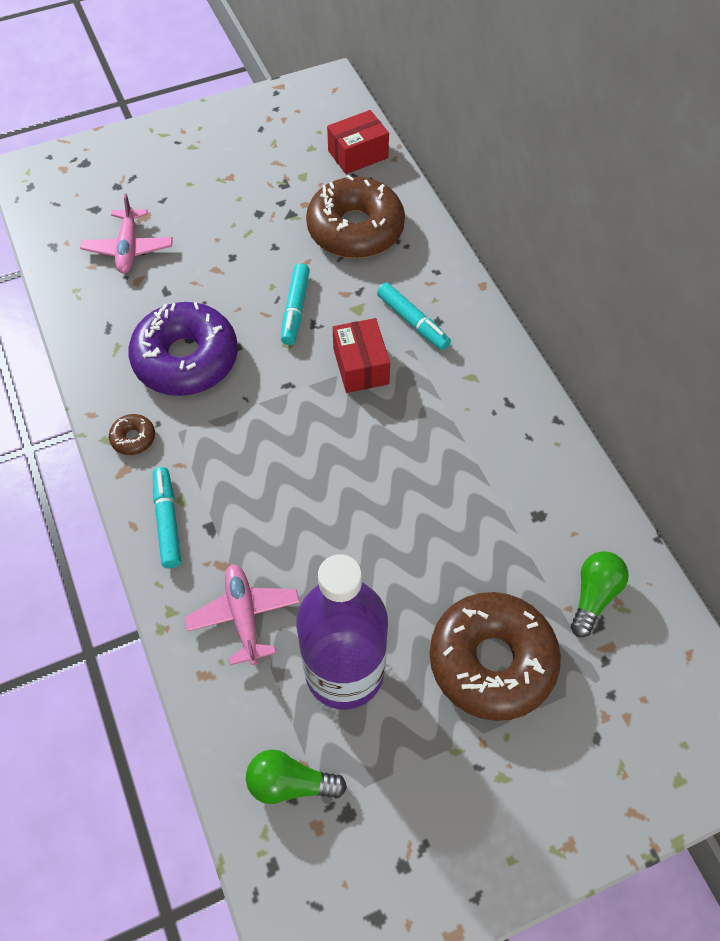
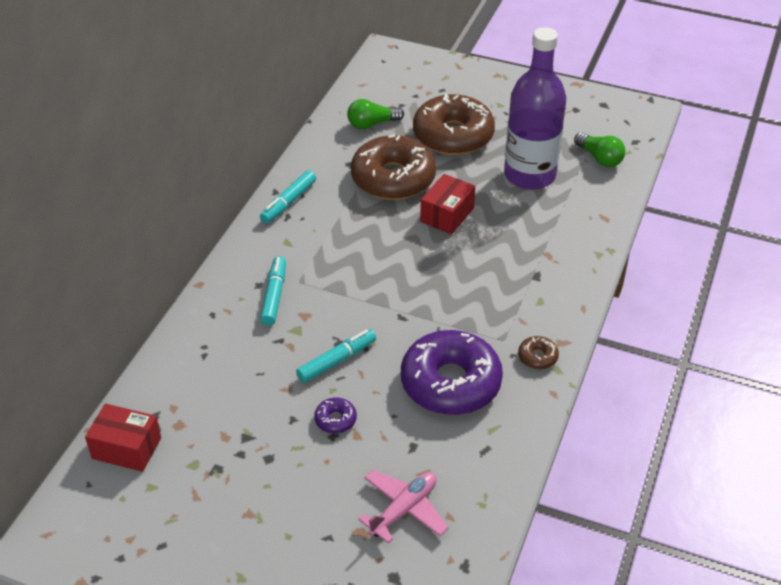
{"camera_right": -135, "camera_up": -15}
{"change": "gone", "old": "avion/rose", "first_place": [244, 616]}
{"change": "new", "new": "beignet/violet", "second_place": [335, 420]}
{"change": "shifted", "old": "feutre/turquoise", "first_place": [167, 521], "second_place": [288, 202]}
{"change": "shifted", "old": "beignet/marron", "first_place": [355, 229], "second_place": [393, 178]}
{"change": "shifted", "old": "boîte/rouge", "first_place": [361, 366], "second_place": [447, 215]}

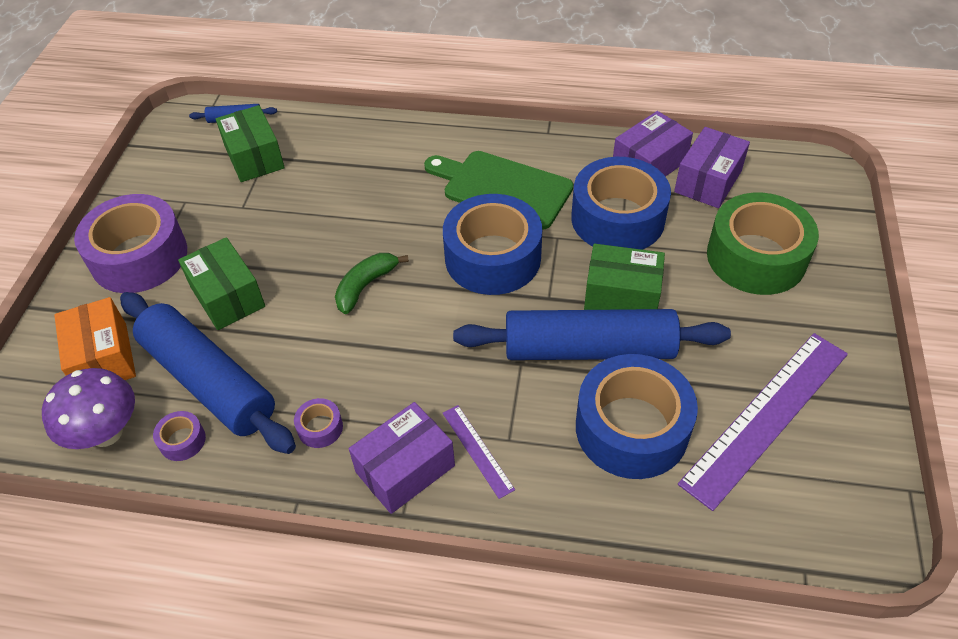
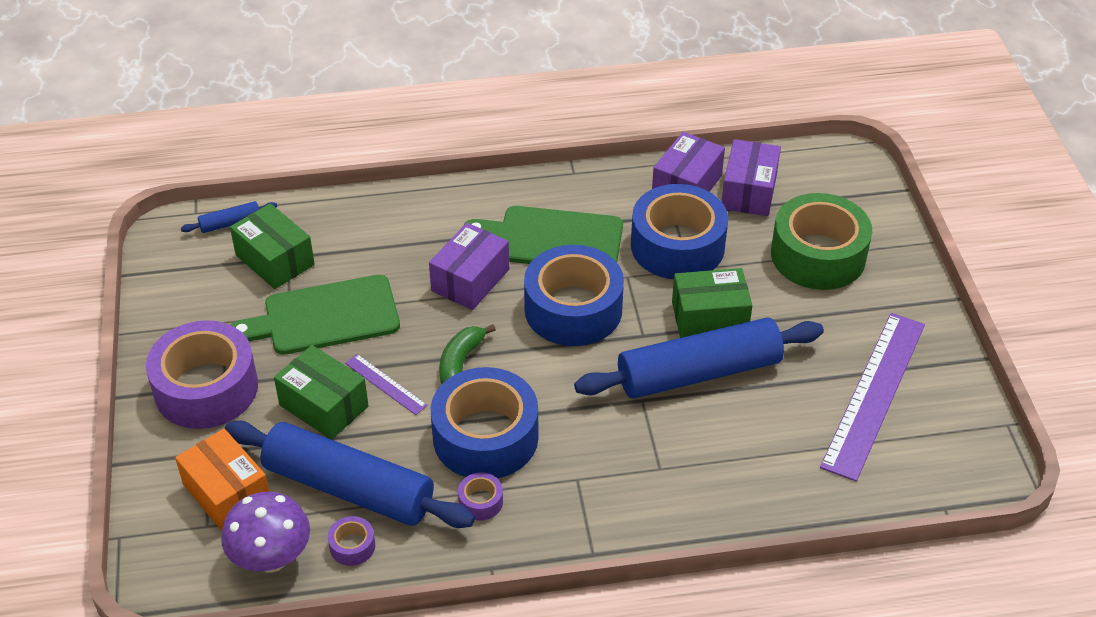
{"camera_right": -20, "camera_up": -5}
{"change": "new", "new": "planche à découper/vert", "second_place": [324, 317]}
{"change": "shifted", "old": "boîte/violet", "first_place": [405, 469], "second_place": [470, 280]}
{"change": "shifted", "old": "règle/violet", "first_place": [477, 450], "second_place": [386, 384]}
{"change": "shifted", "old": "ruban adhésif/bleu", "first_place": [631, 428], "second_place": [485, 437]}

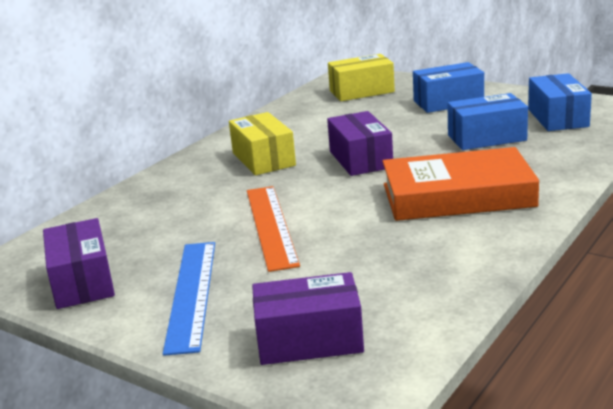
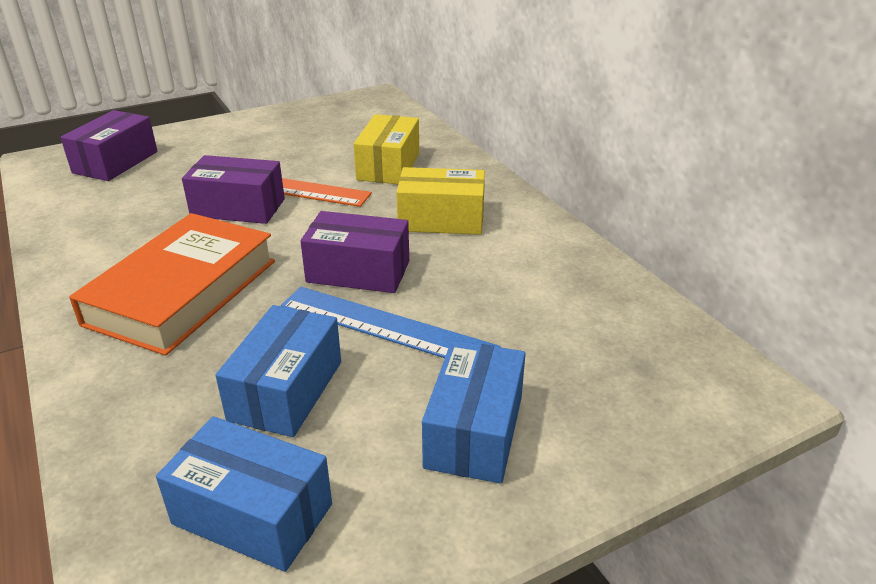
{"camera_right": 115, "camera_up": 10}
{"change": "shifted", "old": "boîte/violet", "first_place": [82, 282], "second_place": [238, 208]}
{"change": "shifted", "old": "règle/bleu", "first_place": [192, 293], "second_place": [386, 327]}
{"change": "shifted", "old": "boîte/jaune", "first_place": [361, 91], "second_place": [388, 166]}

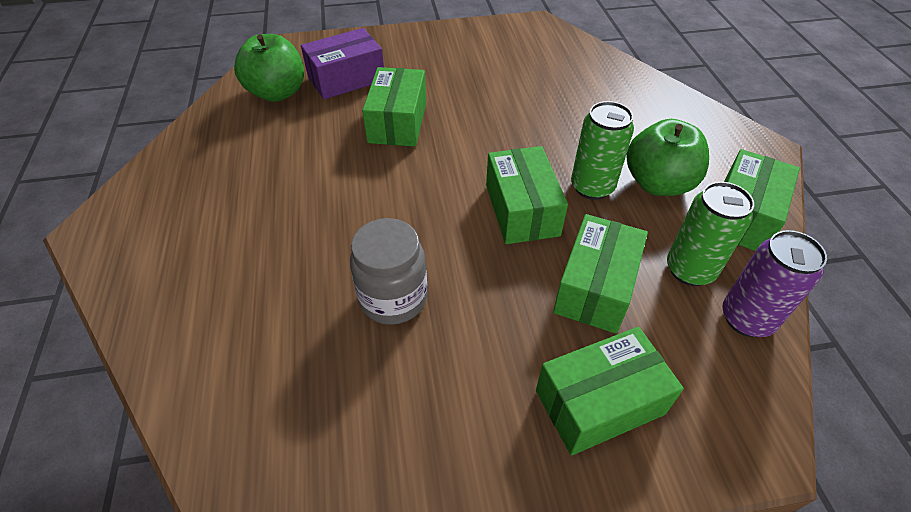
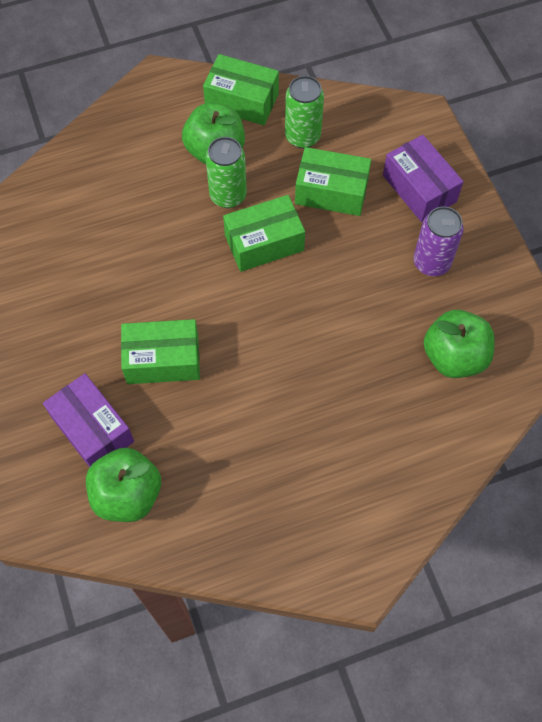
{"camera_right": -100, "camera_up": 15}
{"change": "gone", "old": "bocal/gris", "first_place": [393, 298]}
{"change": "new", "new": "pomme/vert", "second_place": [454, 357]}
{"change": "shifted", "old": "canette/violet", "first_place": [746, 318], "second_place": [431, 263]}
{"change": "repainted", "old": "boîte/vert", "new": "boîte/violet", "first_place": [599, 402], "second_place": [419, 188]}

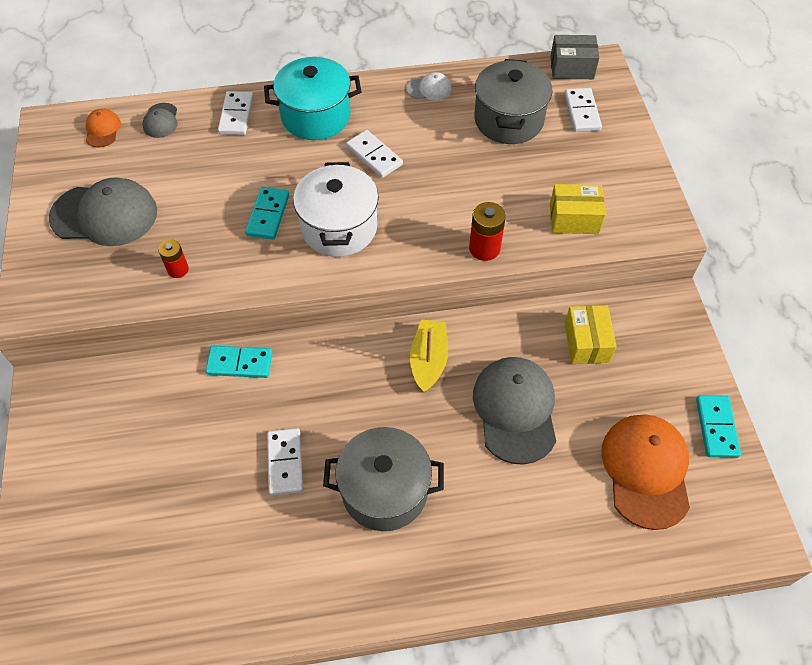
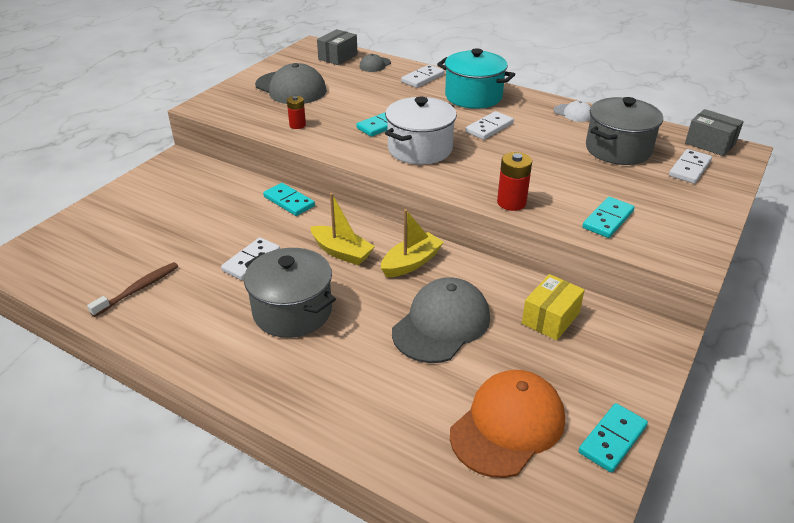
{"camera_right": 40, "camera_up": -20}
{"change": "new", "new": "brosse à dents/marron", "second_place": [138, 289]}
{"change": "new", "new": "bateau/jaune", "second_place": [341, 252]}
{"change": "swapped", "old": "casquette/orange", "new": "boîte/gris", "first_place": [102, 130], "second_place": [338, 57]}
{"change": "swapped", "old": "boîte/jaune", "new": "domino/turquoise", "first_place": [574, 219], "second_place": [607, 219]}
{"change": "rotated", "old": "domino/blanc", "first_place": [374, 156], "second_place": [489, 128], "degrees": 45}

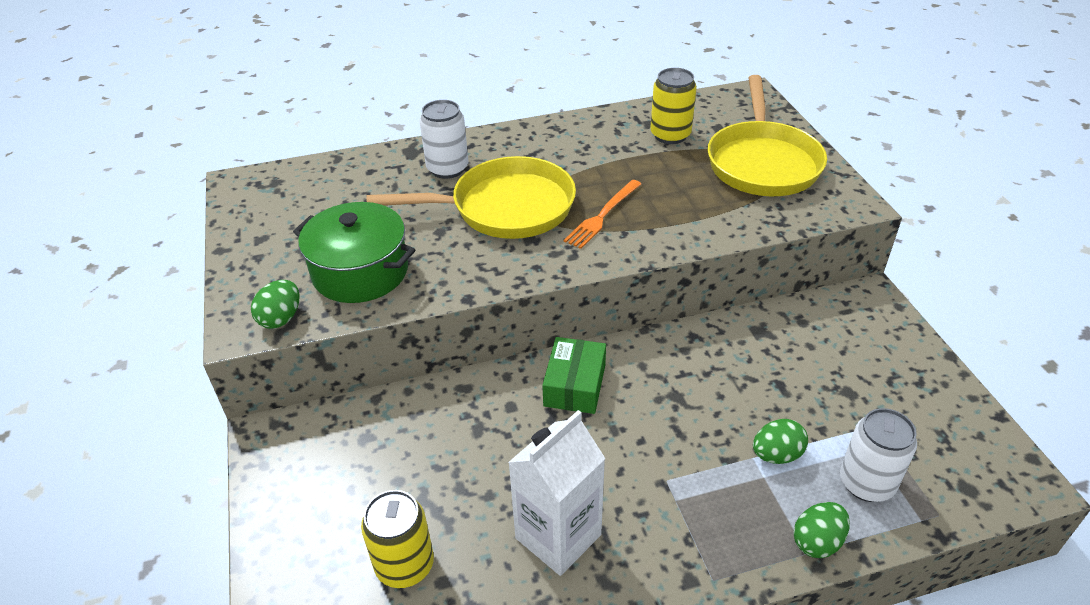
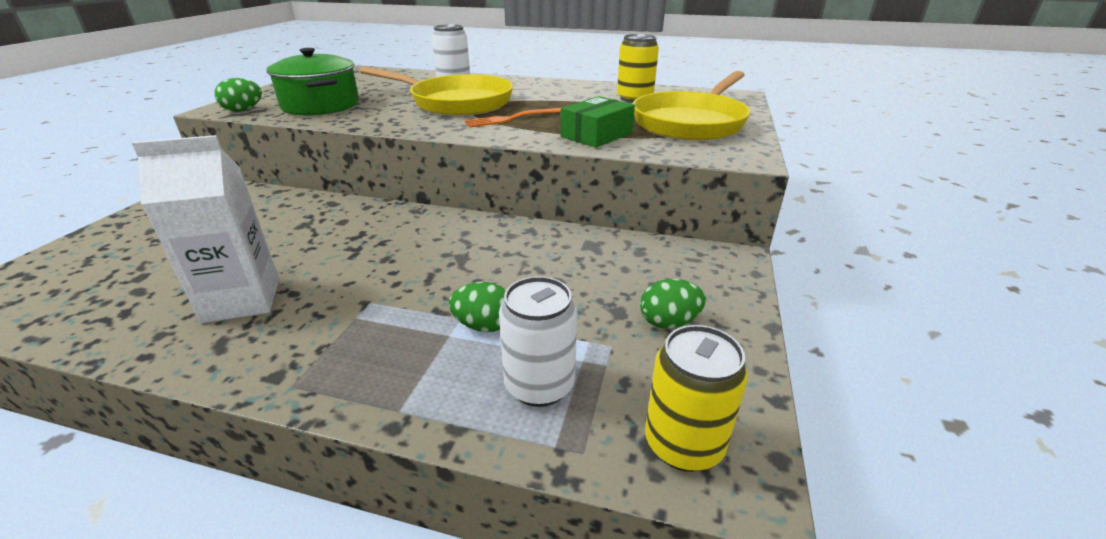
{"camera_right": 30, "camera_up": -10}
{"change": "shifted", "old": "canette/jaune", "first_place": [405, 565], "second_place": [683, 444]}
{"change": "shifted", "old": "boîte/vert", "first_place": [574, 385], "second_place": [596, 135]}
{"change": "shifted", "old": "œuf/vert", "first_place": [817, 542], "second_place": [668, 322]}

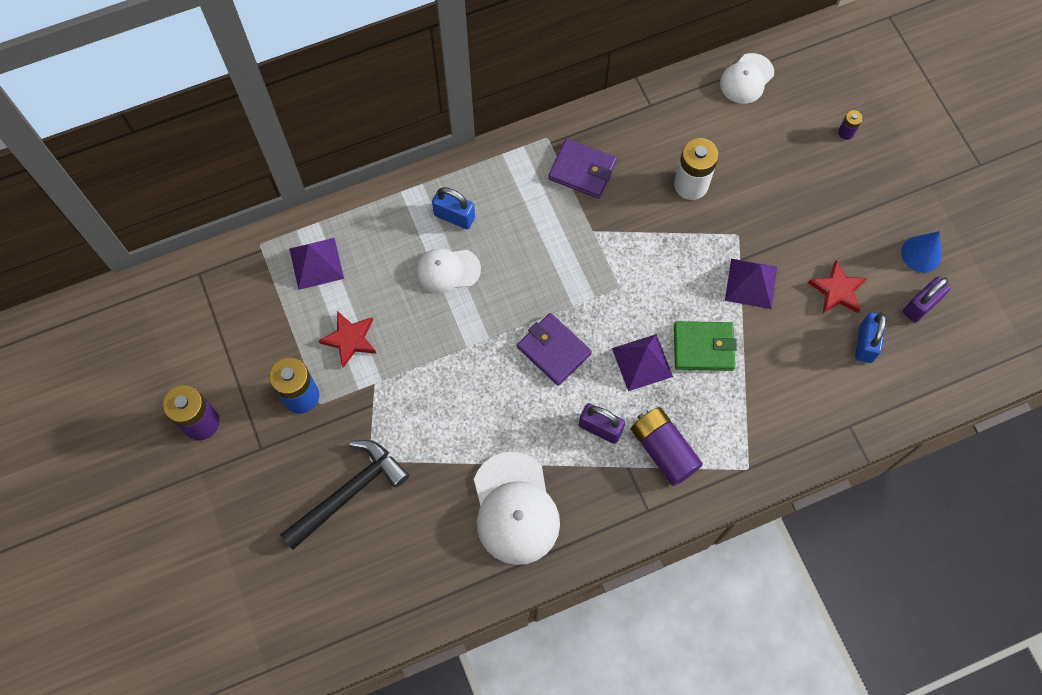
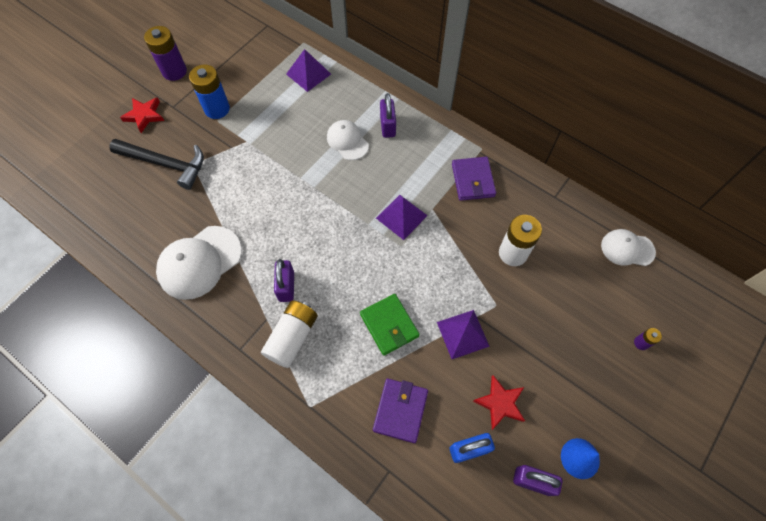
{"camera_right": 60, "camera_up": -5}
{"change": "shifted", "old": "étoile/rouge", "first_place": [350, 339], "second_place": [144, 115]}
{"change": "shifted", "old": "portefeuille/violet", "first_place": [554, 350], "second_place": [400, 410]}
{"change": "shifted", "old": "pyramide/violet", "first_place": [642, 362], "second_place": [401, 216]}
{"change": "repainted", "old": "cadenas/bleu", "new": "cadenas/violet", "first_place": [454, 216], "second_place": [387, 126]}
{"change": "repainted", "old": "pile/violet", "new": "pile/blanc", "first_place": [663, 450], "second_place": [292, 337]}

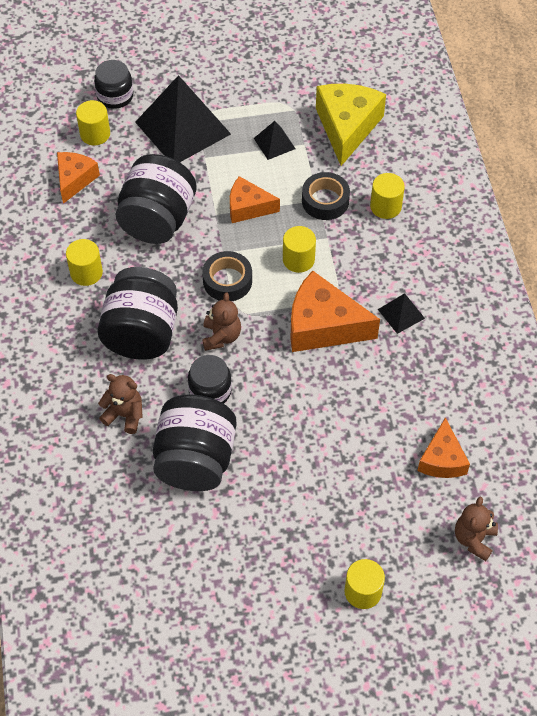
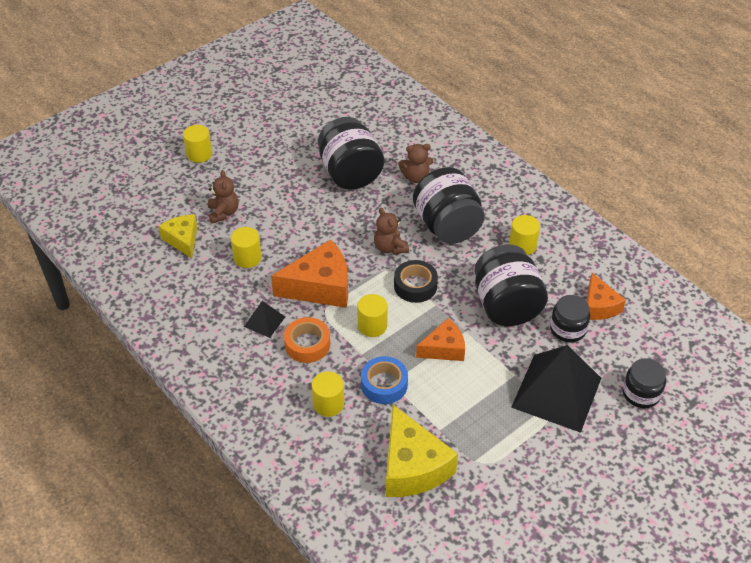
{"camera_right": 150, "camera_up": -10}
{"change": "gone", "old": "pyramide/noir", "first_place": [274, 143]}
{"change": "new", "new": "ruban adhésif/orange", "second_place": [307, 344]}
{"change": "shifted", "old": "cylindre/jaune", "first_place": [95, 134], "second_place": [247, 258]}
{"change": "shifted", "old": "bocal/noir", "first_place": [210, 391], "second_place": [568, 329]}
{"change": "shifted", "old": "ours en peluche/marron", "first_place": [474, 539], "second_place": [223, 213]}
{"change": "repainted", "old": "ruban adhésif/noir", "new": "ruban adhésif/bleu", "first_place": [325, 201], "second_place": [384, 384]}
{"change": "repainted", "old": "fromage/orange", "new": "fromage/jaune", "first_place": [442, 459], "second_place": [182, 240]}

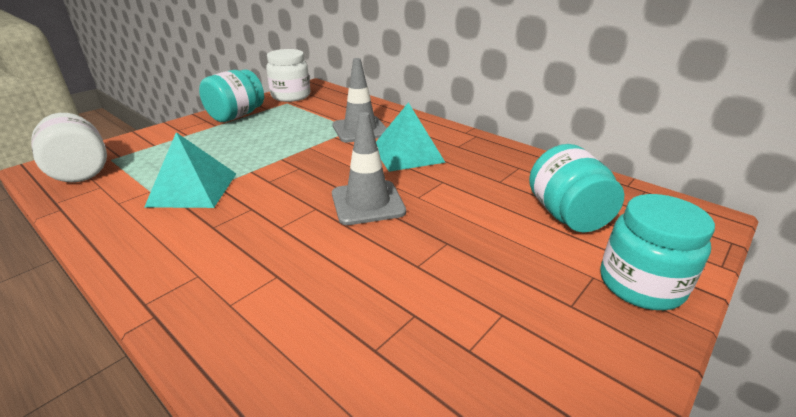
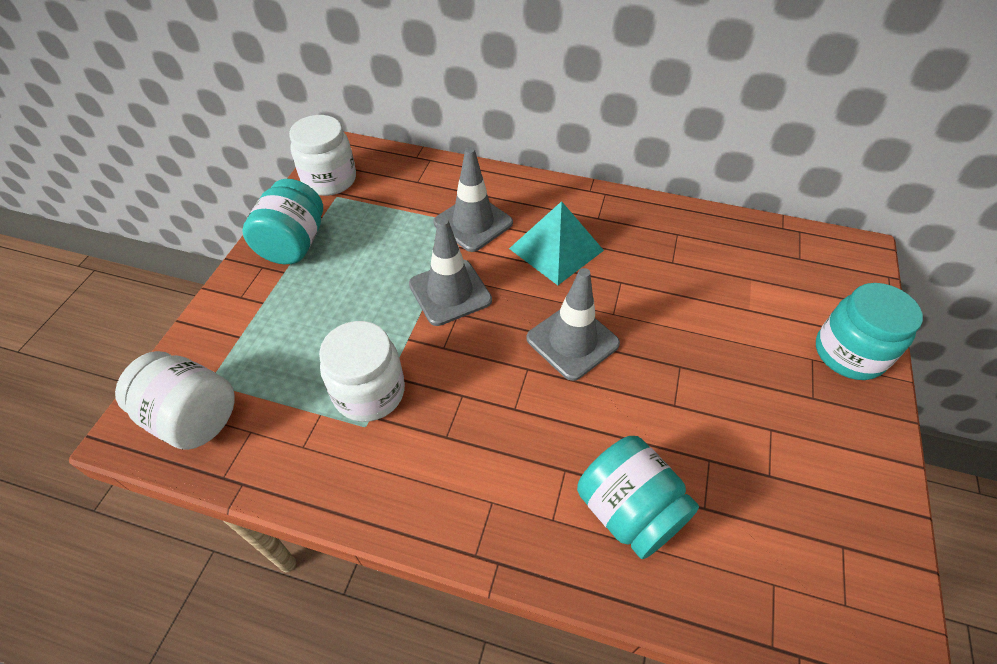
{"camera_right": -25, "camera_up": 20}
{"change": "new", "new": "cône de chantier/gris", "second_place": [450, 292]}
{"change": "shifted", "old": "bocal/turquoise", "first_place": [567, 215], "second_place": [628, 510]}
{"change": "swapped", "old": "pyramide/turquoise", "new": "bocal/blanc", "first_place": [193, 189], "second_place": [369, 392]}

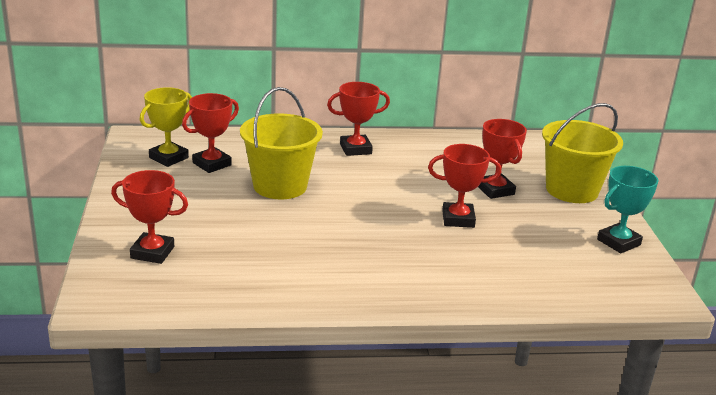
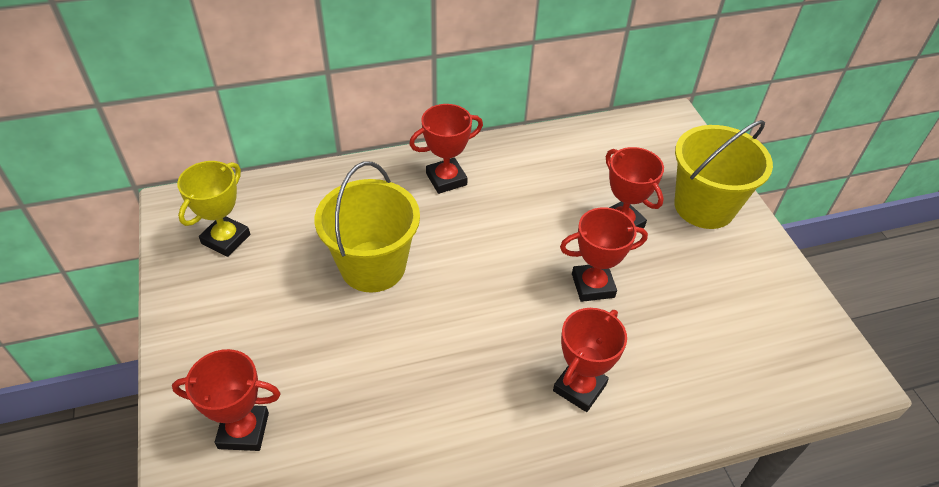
{"camera_right": -10, "camera_up": 20}
{"change": "gone", "old": "trophée/turquoise", "first_place": [618, 242]}
{"change": "shifted", "old": "trophée/rouge", "first_place": [212, 164], "second_place": [579, 387]}

